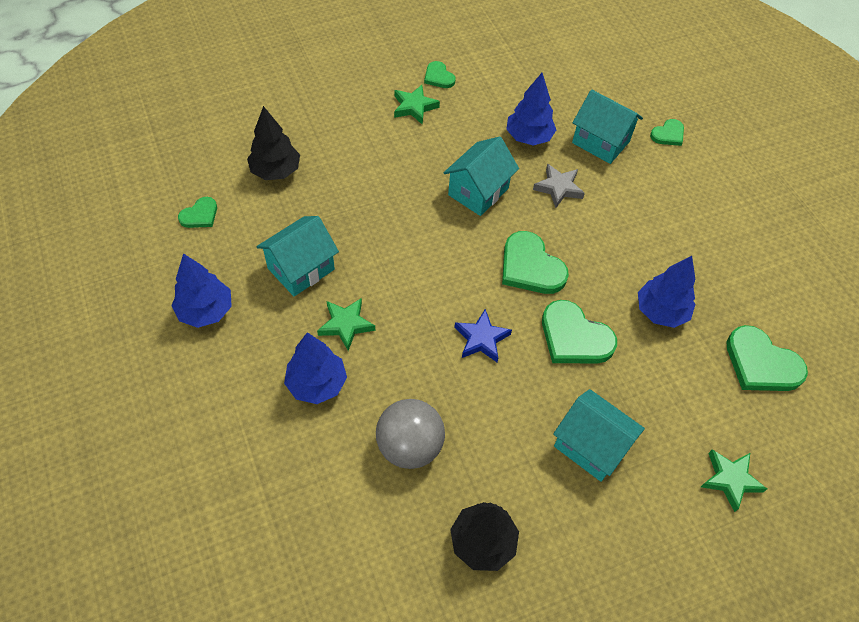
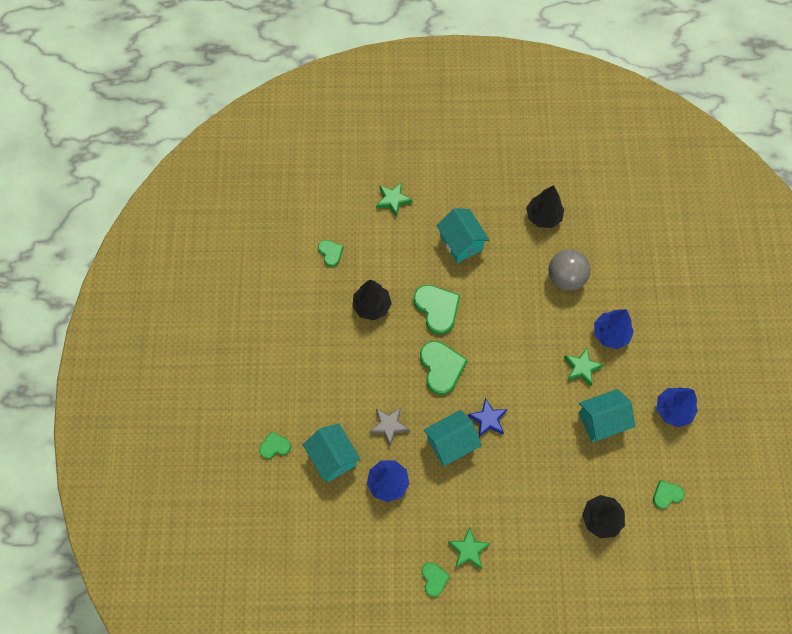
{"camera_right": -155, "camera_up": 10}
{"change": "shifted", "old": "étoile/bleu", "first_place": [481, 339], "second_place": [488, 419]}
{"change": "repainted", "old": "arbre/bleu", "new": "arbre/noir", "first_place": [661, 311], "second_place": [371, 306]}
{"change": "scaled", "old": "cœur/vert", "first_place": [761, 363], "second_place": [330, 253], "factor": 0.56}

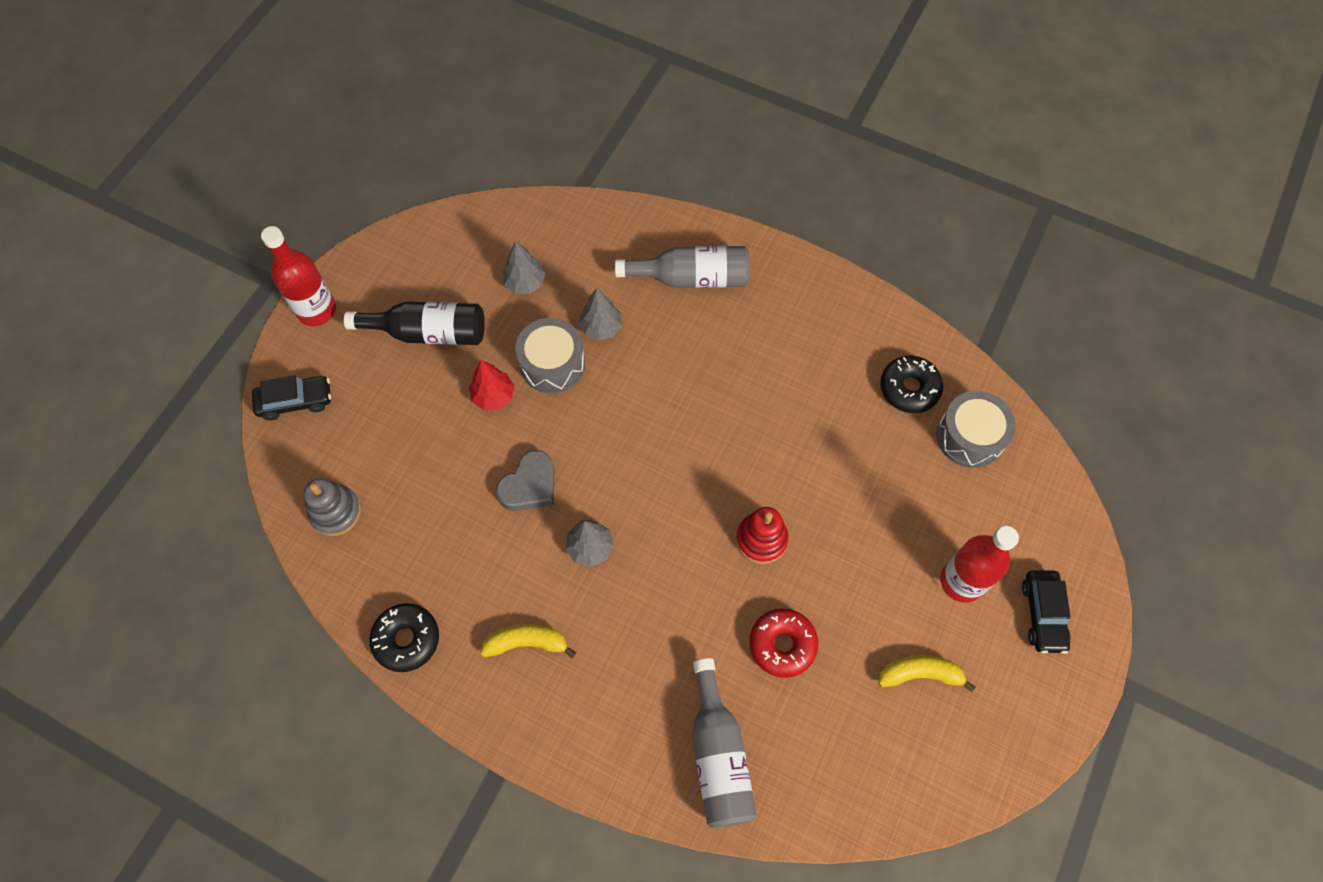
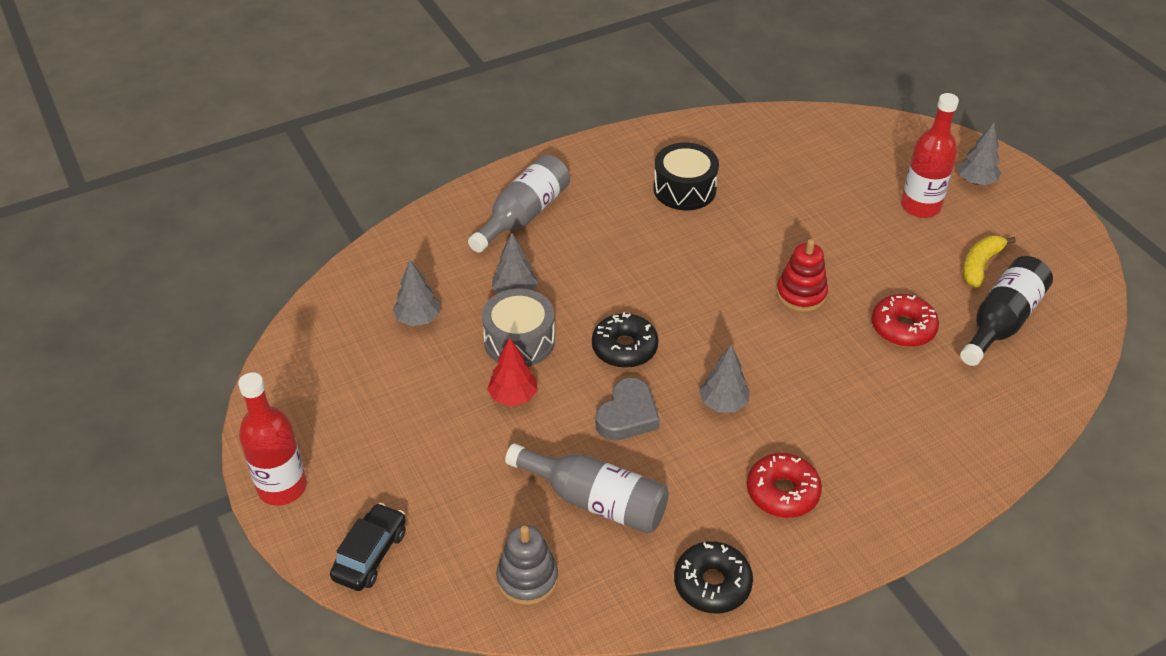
{"camera_right": -55, "camera_up": -20}
{"change": "gone", "old": "tambour/gris", "first_place": [970, 436]}
{"change": "new", "new": "tambour/noir", "second_place": [684, 189]}
{"change": "shifted", "old": "bouteille/noir", "first_place": [428, 332], "second_place": [1001, 322]}
{"change": "shifted", "old": "bouteille/gris", "first_place": [718, 755], "second_place": [595, 500]}
{"change": "shifted", "old": "beignet/noir", "first_place": [909, 388], "second_place": [624, 348]}
{"change": "swapped", "old": "banane/jaune", "new": "beignet/rouge", "first_place": [527, 643], "second_place": [782, 492]}
{"change": "swapped", "old": "voiture/noir", "new": "arbre/gris", "first_place": [1043, 614], "second_place": [975, 181]}
{"change": "rotated", "old": "cœur/gris", "first_place": [529, 485], "second_place": [627, 415], "degrees": 45}

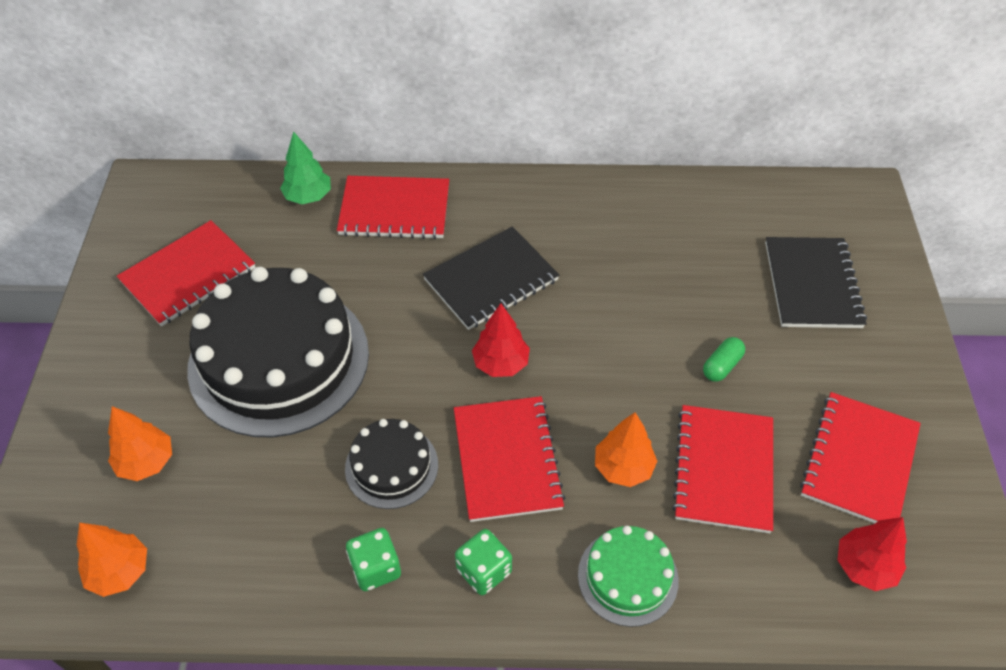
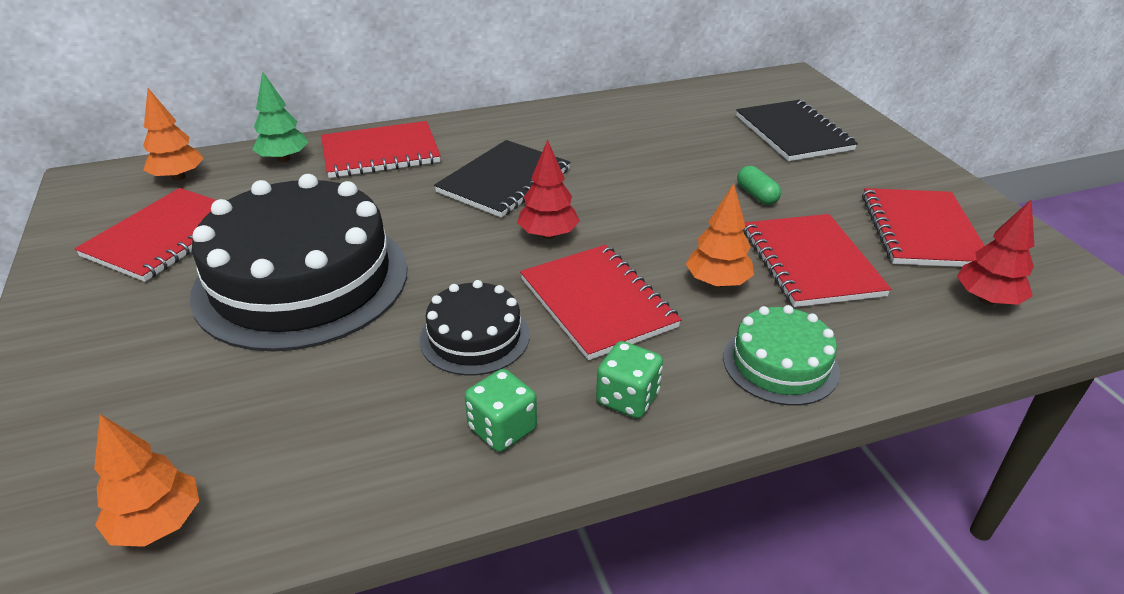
{"camera_right": -20, "camera_up": -15}
{"change": "shifted", "old": "arbre/orange", "first_place": [146, 462], "second_place": [178, 177]}
{"change": "rotated", "old": "gélule/vert", "first_place": [722, 366], "second_place": [756, 195], "degrees": -45}

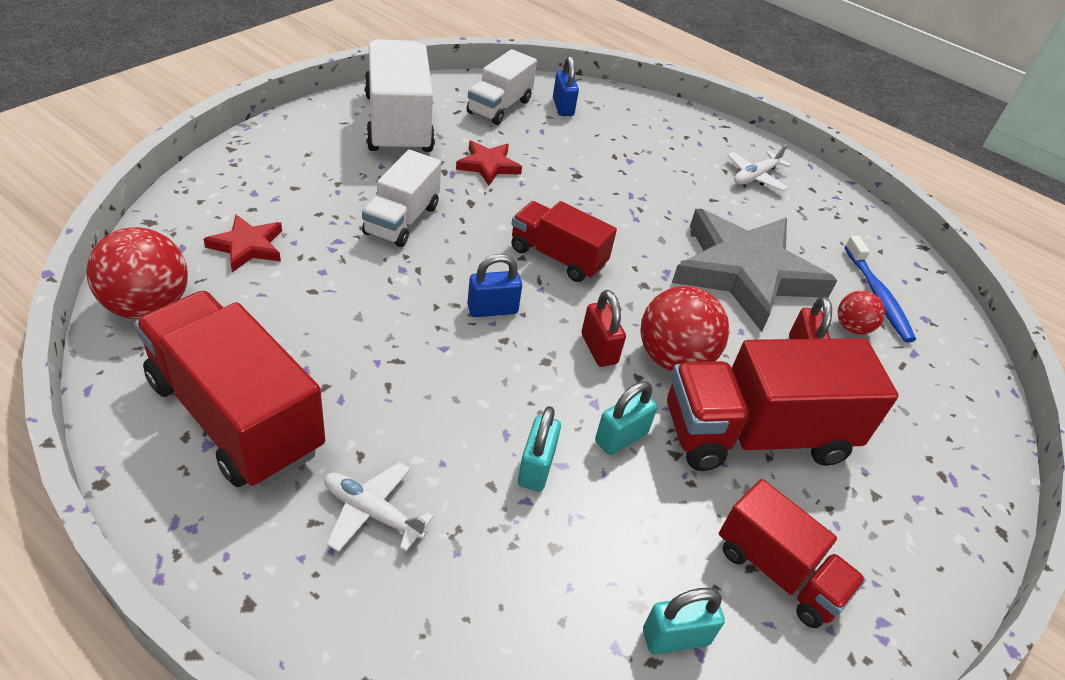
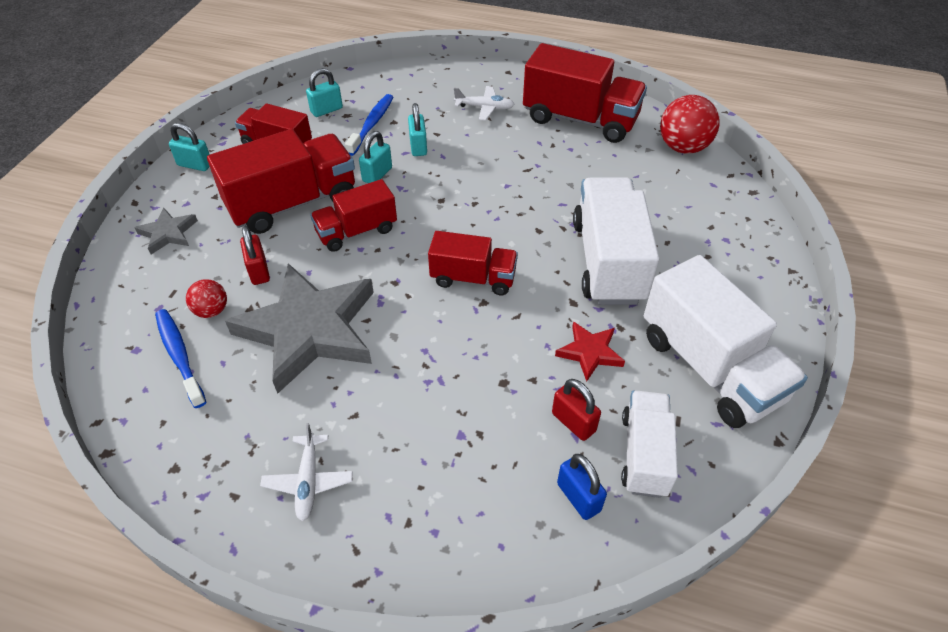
{"camera_right": 165, "camera_up": 5}
{"change": "gone", "old": "étoile/rouge", "first_place": [247, 246]}
{"change": "gone", "old": "cadenas/bleu", "first_place": [492, 309]}
{"change": "new", "new": "étoile/gris", "second_place": [168, 233]}
{"change": "new", "new": "cadenas/turquoise", "second_place": [195, 165]}
{"change": "new", "new": "brosse à dents/bleu", "second_place": [372, 124]}
{"change": "shifted", "old": "cadenas/rouge", "first_place": [599, 349], "second_place": [573, 422]}
{"change": "swapped", "old": "balle/rouge", "new": "camion/rouge", "first_place": [673, 359], "second_place": [356, 231]}
{"change": "rotated", "old": "avion/blanc", "first_place": [755, 177], "second_place": [308, 481], "degrees": 150}
{"change": "scaled", "old": "camion/blanc", "first_place": [402, 220], "second_place": [608, 261], "factor": 1.66}

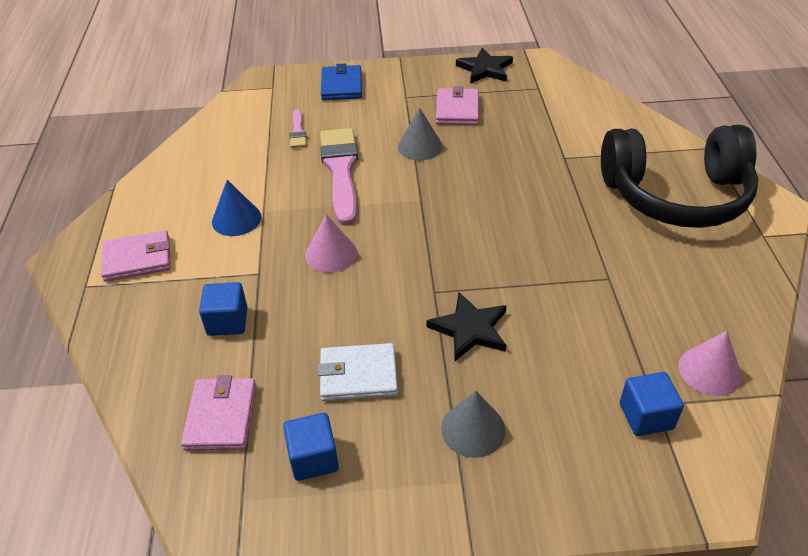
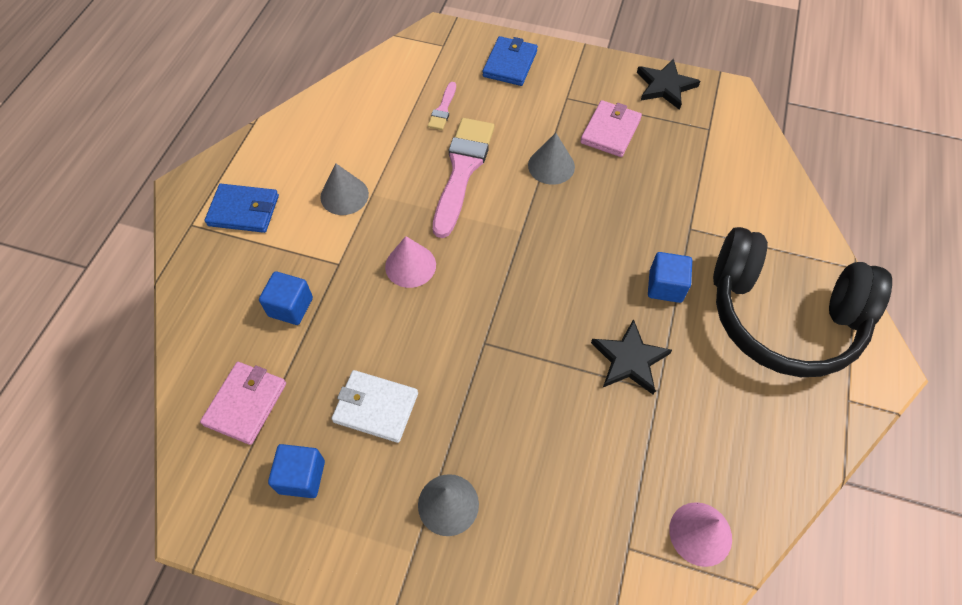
{"camera_right": 20, "camera_up": 15}
{"change": "shifted", "old": "étoile/noir", "first_place": [470, 329], "second_place": [629, 359]}
{"change": "shifted", "old": "cube/bleu", "first_place": [646, 416], "second_place": [665, 286]}
{"change": "repainted", "old": "portefeuille/rose", "new": "portefeuille/bleu", "first_place": [138, 259], "second_place": [244, 210]}
{"change": "repainted", "old": "cône/bleu", "new": "cône/gris", "first_place": [236, 219], "second_place": [344, 195]}

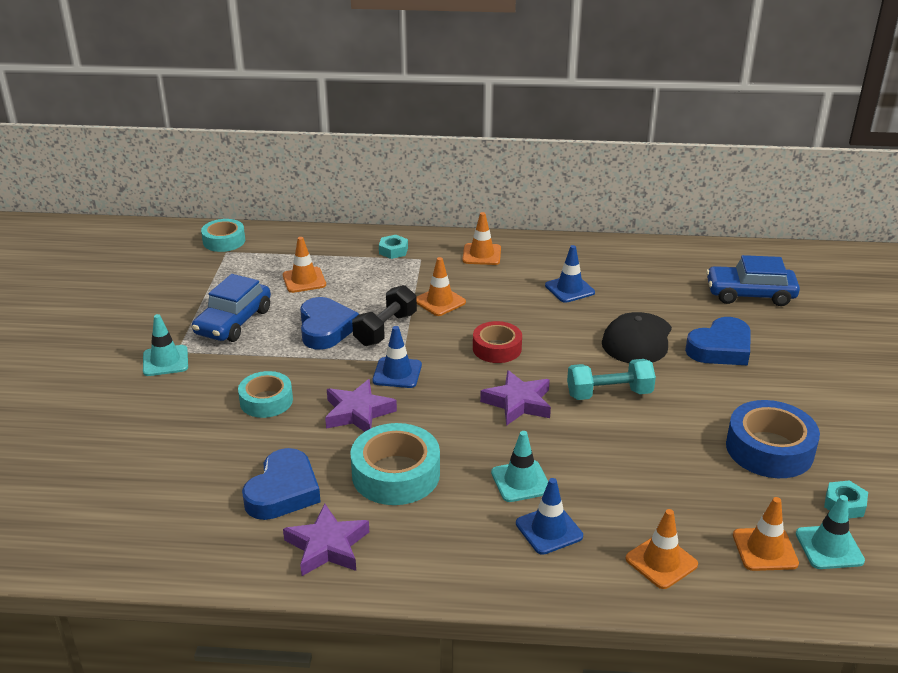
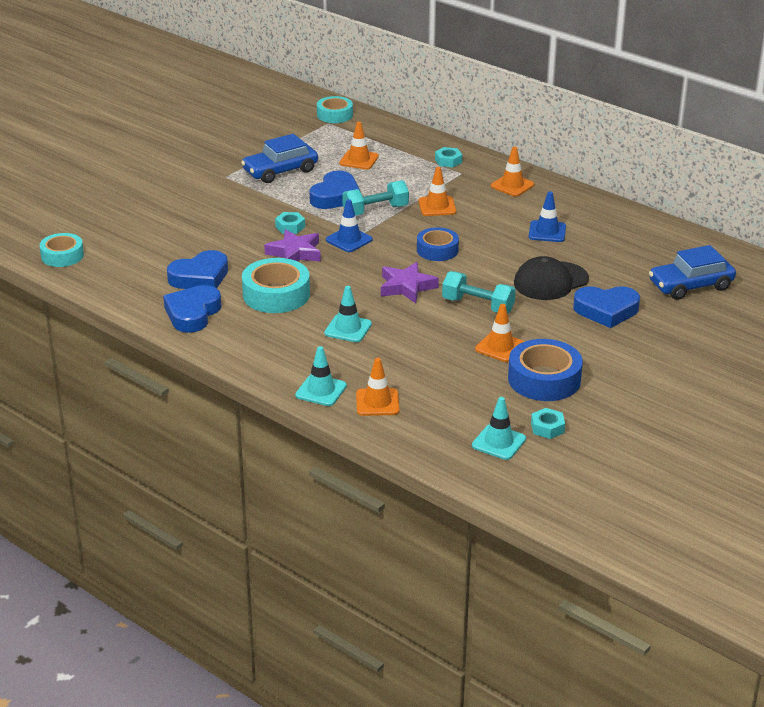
{"camera_right": 35, "camera_up": 0}
{"change": "gone", "old": "cône de chantier/bleu", "first_place": [549, 530]}
{"change": "new", "new": "écrou/turquoise", "second_place": [290, 227]}
{"change": "shifted", "old": "cône de chantier/turquoise", "first_place": [165, 361], "second_place": [321, 391]}
{"change": "shifted", "old": "ruban adhésif/turquoise", "first_place": [266, 401], "second_place": [62, 256]}
{"change": "shifted", "old": "cône de chantier/orange", "first_place": [765, 549], "second_place": [500, 347]}
{"change": "swapped", "old": "étoile/violet", "new": "cœur/bleu", "first_place": [327, 546], "second_place": [192, 313]}
{"change": "repainted", "old": "haltère/noir", "new": "haltère/turquoise", "first_place": [385, 329], "second_place": [375, 211]}
{"change": "repainted", "old": "ruban adhésif/rouge", "new": "ruban adhésif/bleu", "first_place": [497, 348], "second_place": [437, 250]}
{"change": "rotated", "old": "voiture/bleu", "first_place": [750, 294], "second_place": [690, 286], "degrees": -60}

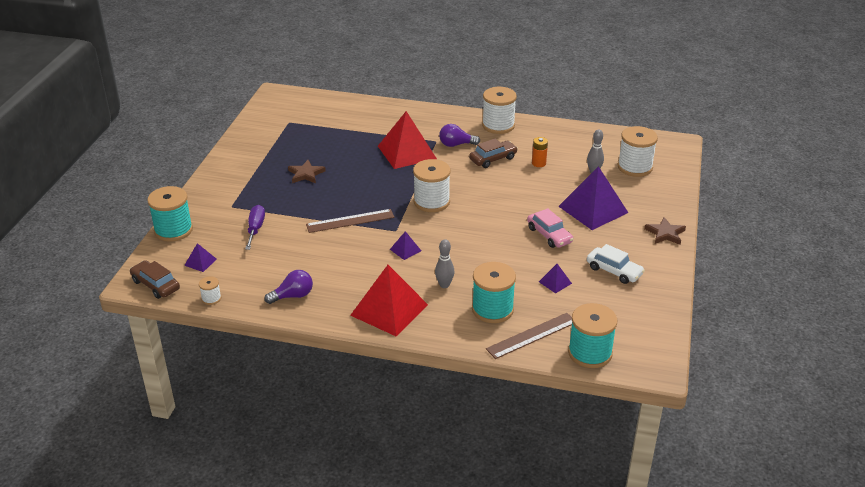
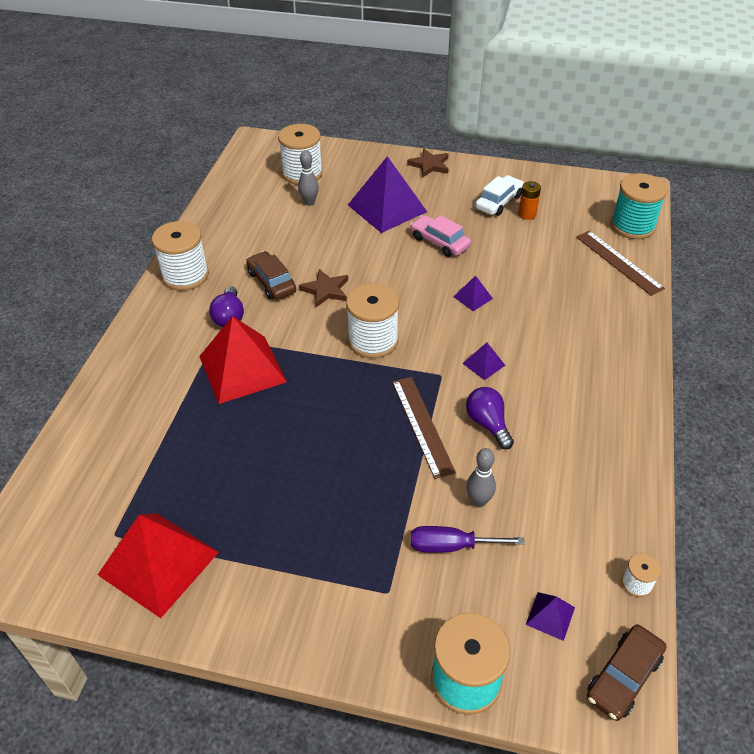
{"camera_right": -90, "camera_up": 10}
{"change": "gone", "old": "bobine/turquoise", "first_place": [492, 309]}
{"change": "shifted", "old": "ampoule/violet", "first_place": [293, 296], "second_place": [488, 424]}
{"change": "shifted", "old": "étoile/marron", "first_place": [306, 174], "second_place": [325, 290]}
{"change": "shifted", "old": "pyramide/rouge", "first_place": [389, 310], "second_place": [158, 563]}
{"change": "shifted", "old": "quille/gris", "first_place": [444, 285], "second_place": [478, 501]}
{"change": "shifted", "old": "pile/orange", "first_place": [538, 163], "second_place": [527, 214]}
{"change": "shifted", "old": "pyramide/violet", "first_place": [555, 282], "second_place": [473, 297]}
{"change": "rotated", "old": "voiture/rose", "first_place": [549, 235], "second_place": [439, 242], "degrees": -105}

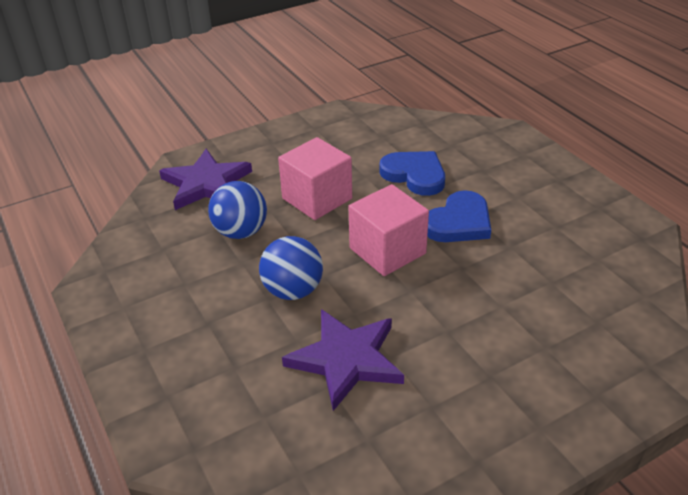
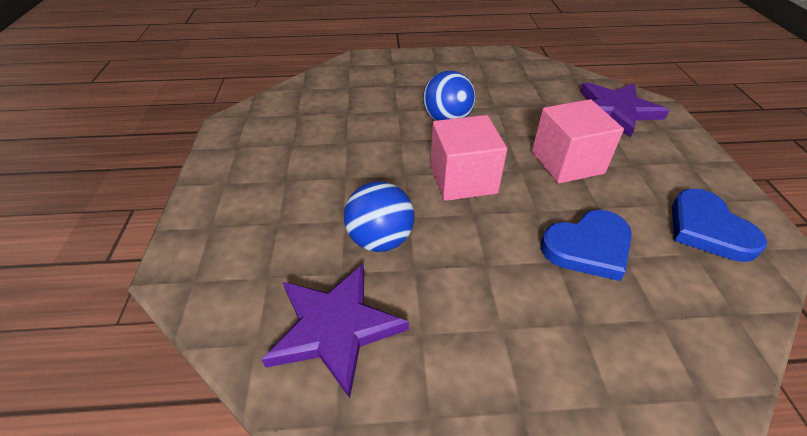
{"camera_right": 115, "camera_up": 5}
{"change": "shifted", "old": "balle/bleu", "first_place": [241, 232], "second_place": [380, 239]}
{"change": "shifted", "old": "étoile/violet", "first_place": [346, 359], "second_place": [335, 328]}
{"change": "shifted", "old": "cœur/bleu", "first_place": [459, 222], "second_place": [708, 229]}

